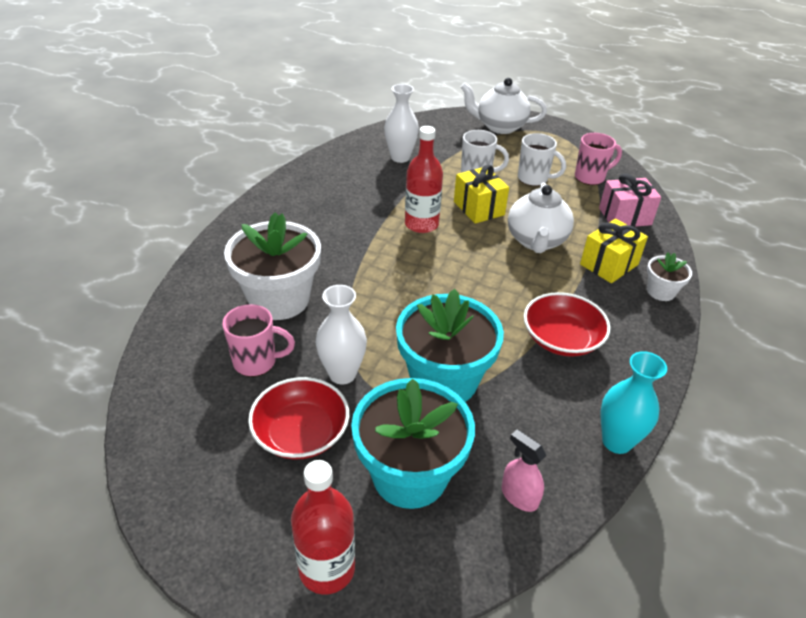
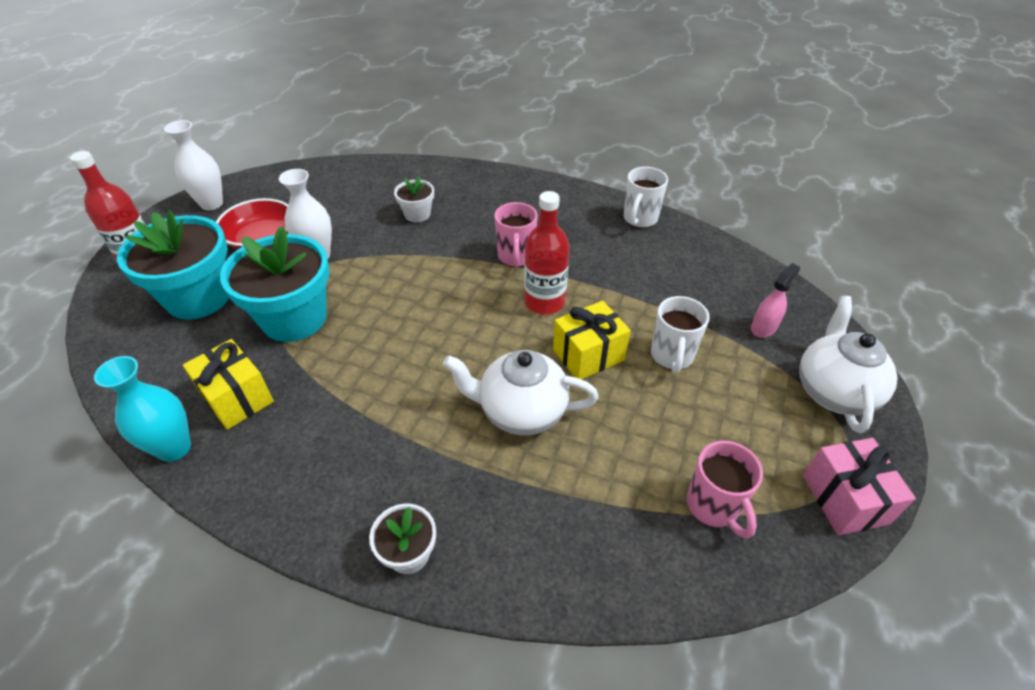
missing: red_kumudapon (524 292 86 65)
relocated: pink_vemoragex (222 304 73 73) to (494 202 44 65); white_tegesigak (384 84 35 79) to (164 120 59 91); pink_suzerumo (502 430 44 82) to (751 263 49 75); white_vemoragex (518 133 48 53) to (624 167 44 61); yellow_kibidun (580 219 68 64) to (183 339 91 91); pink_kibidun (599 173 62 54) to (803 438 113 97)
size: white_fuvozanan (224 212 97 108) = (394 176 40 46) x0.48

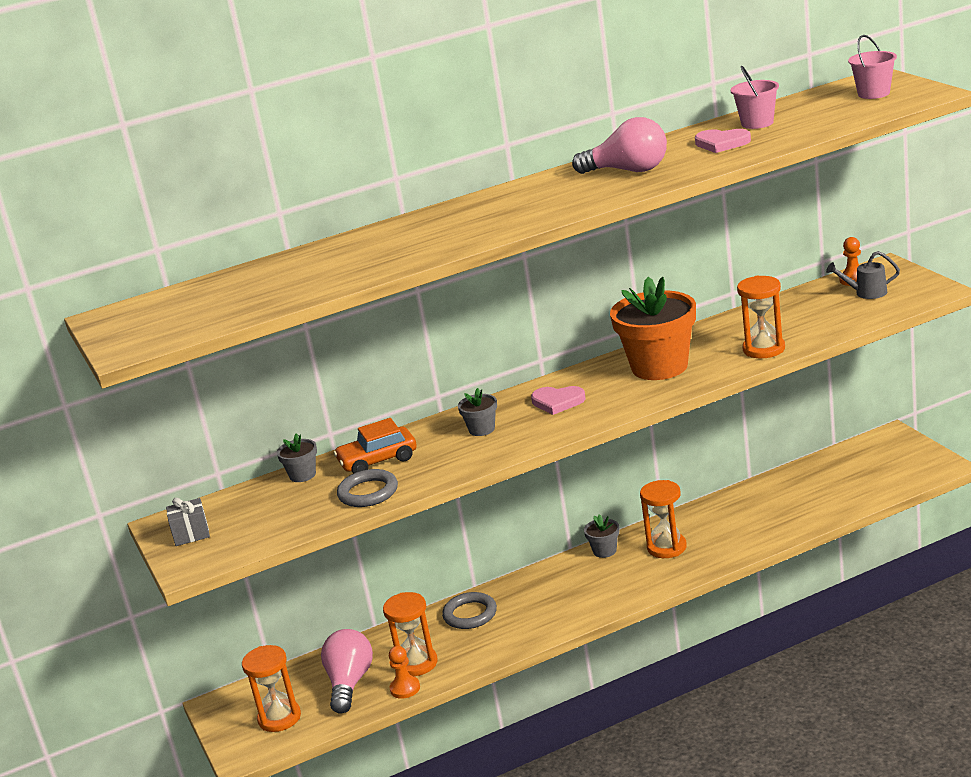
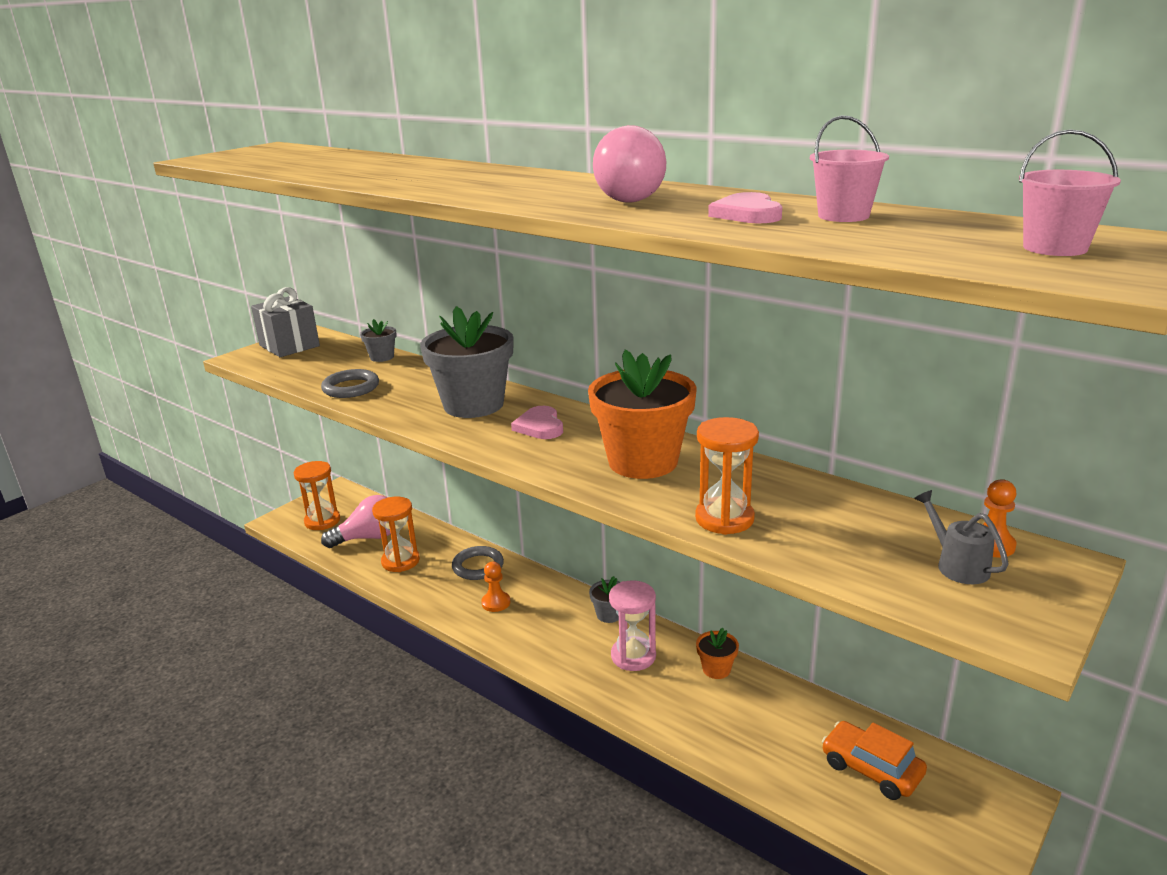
appeared: orange_fuvozanan (696 628 43 51)
relocated: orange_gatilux (334 418 83 56) to (822 721 105 79); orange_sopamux (389 646 31 53) to (481 562 29 50)
colour: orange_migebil (640 480 47 78) to pink_migebil (609 580 47 91)
size: grey_kibidun (166 498 44 48) = (251 287 69 70) x1.75; grey_fuvozanan (458 388 39 48) = (420 306 93 112) x2.23

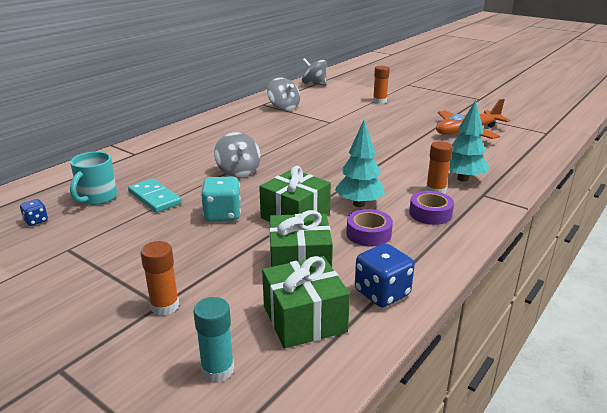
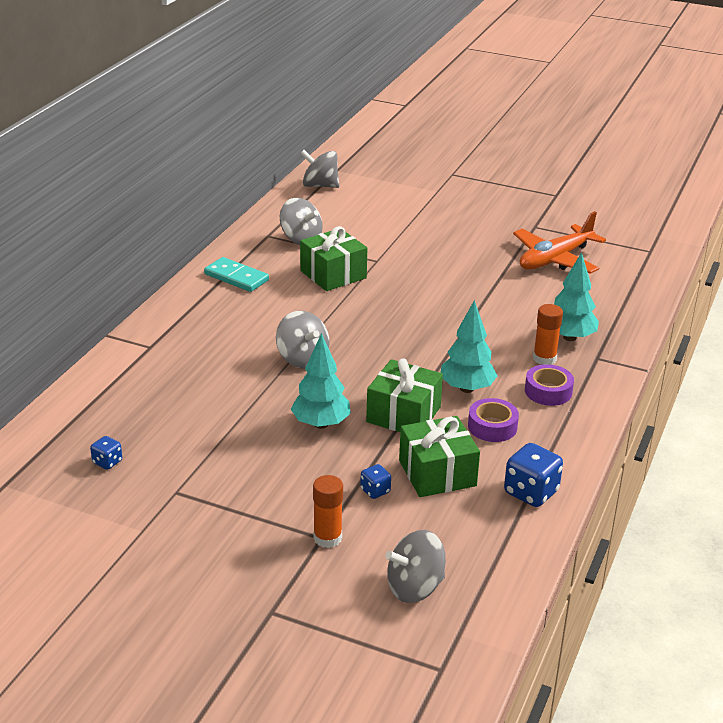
missing: turquoise_vemoragex (70 151 47 54); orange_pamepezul (373 66 17 38)
appeared: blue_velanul (360 464 31 35)
relocated: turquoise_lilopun (128 179 54 34) to (204 257 65 35); green_kibidun (262 256 88 93) to (300 226 67 65)
exchanged: turquoise_pamepezul (193 297 41 85) to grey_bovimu (386 530 60 73); turquoise_velanul (201 176 40 46) to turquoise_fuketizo (291 333 60 96)

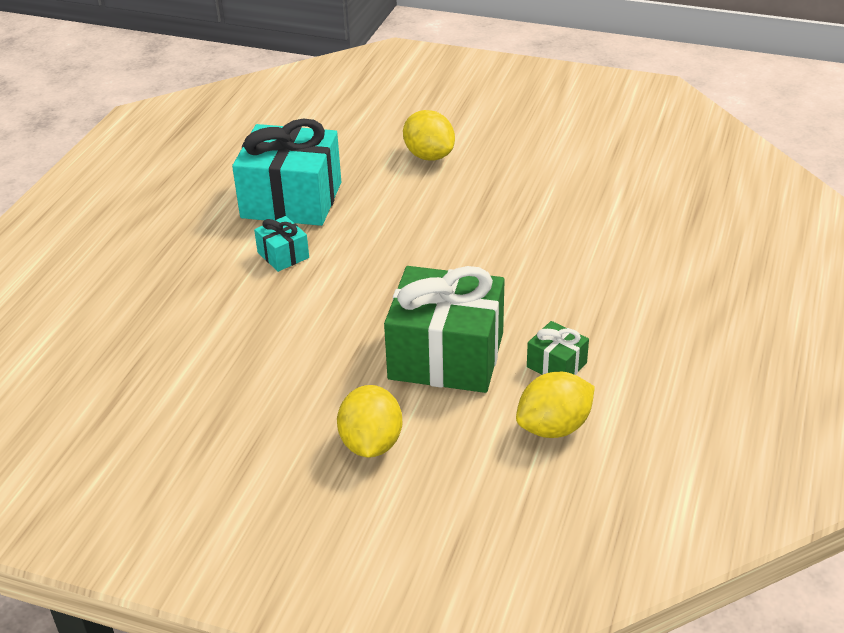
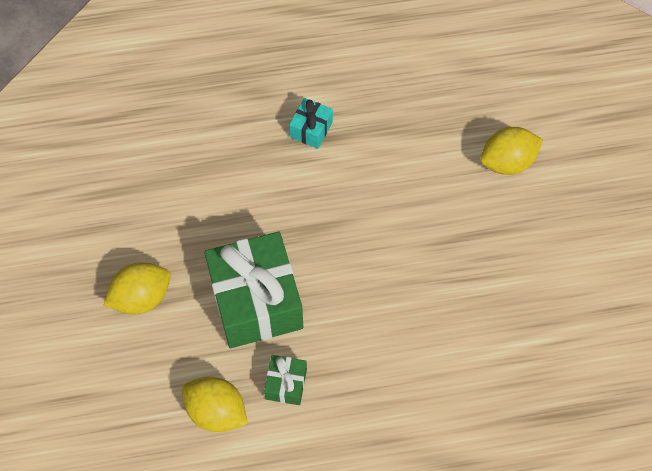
missing: turquoise_kibidun (232 118 109 108)
spun: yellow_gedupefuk (403 110 52 51) = (480 127 63 48) 45 degrees clockwise

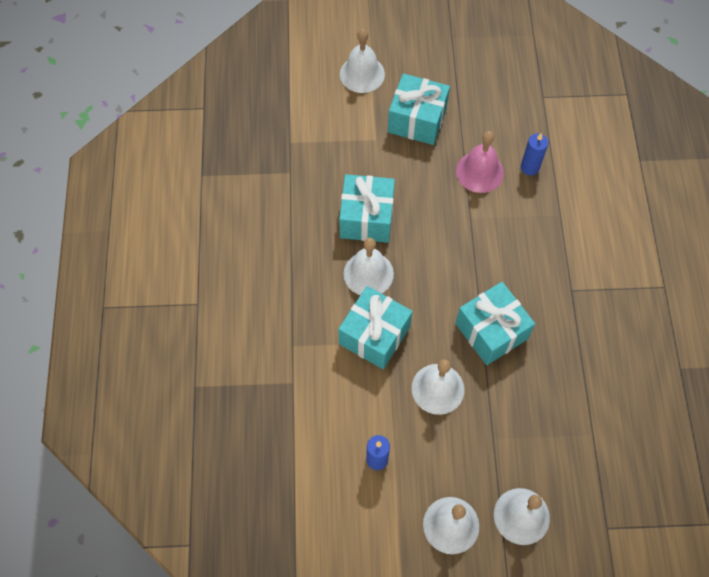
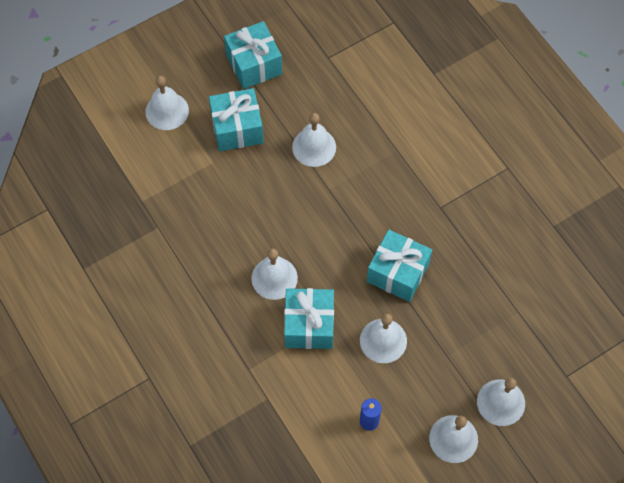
missing: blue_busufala (521 133 28 42)
relocated: turquoise_kibidun (339 174 56 69) to (224 21 58 68)
colour: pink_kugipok (456 131 48 62) to white_kugipok (292 113 44 54)

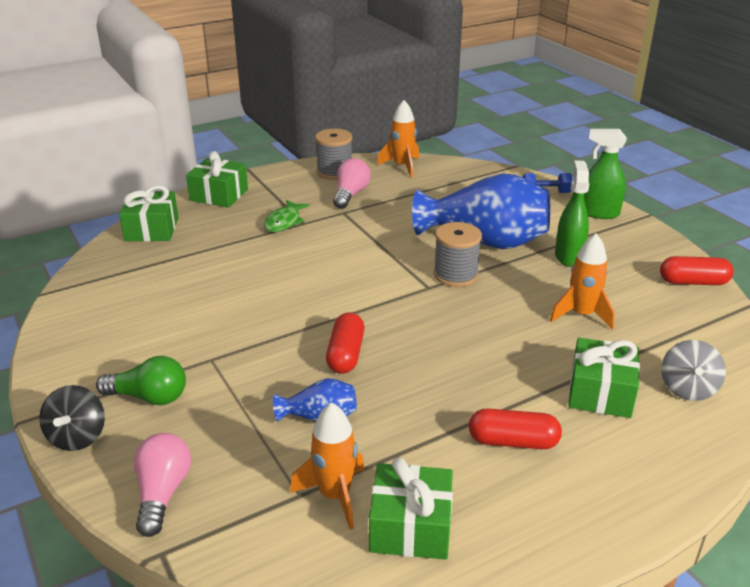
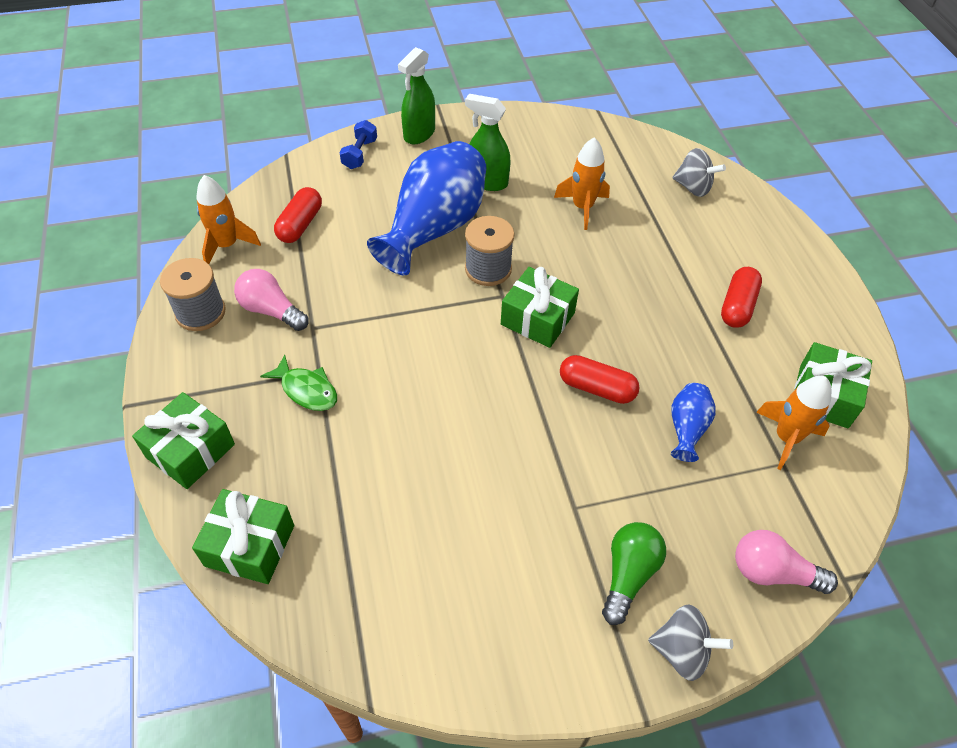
relocated: green_kibidun (569 338 71 80) to (501 267 78 81); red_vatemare (660 256 74 29) to (274 187 48 56)
colour: black_bovimu (39 385 66 66) to grey_bovimu (648 604 85 77)

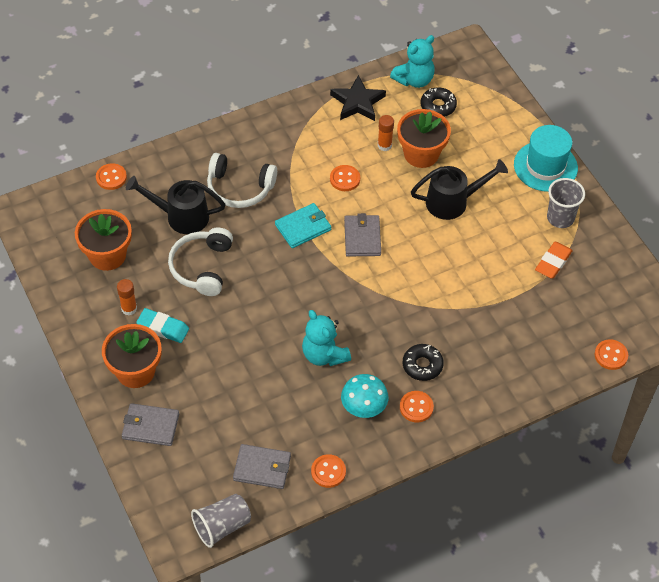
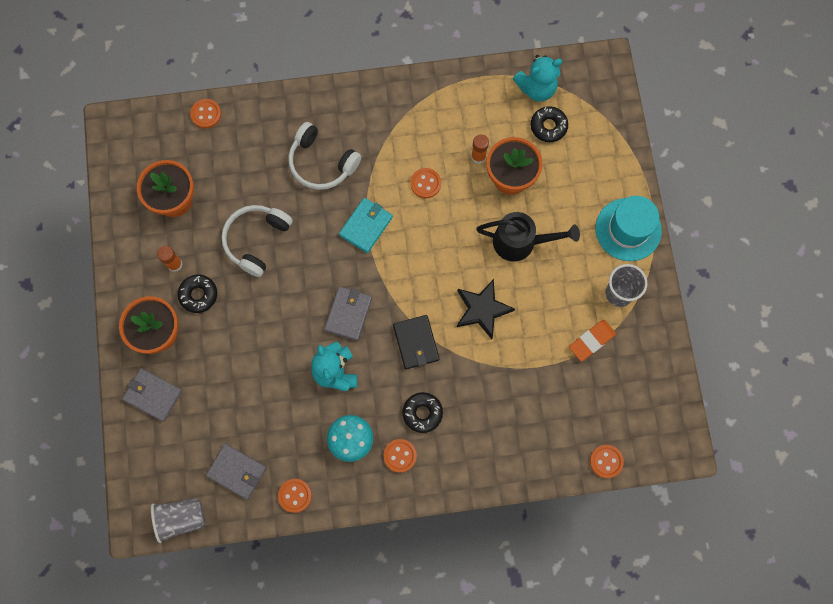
missing: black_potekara (126 176 100 58)
appeared: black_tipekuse (393 315 47 54)
relocated: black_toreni (330 75 56 46) to (457 279 58 60); grey_tipekuse (344 213 37 44) to (324 286 48 55)
exchanged: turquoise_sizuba (136 308 53 35) to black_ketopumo (178 275 39 38)
spun: turquoise_tipekuse (275 203 56 45) = (339 198 54 55) 45 degrees counterclockwise

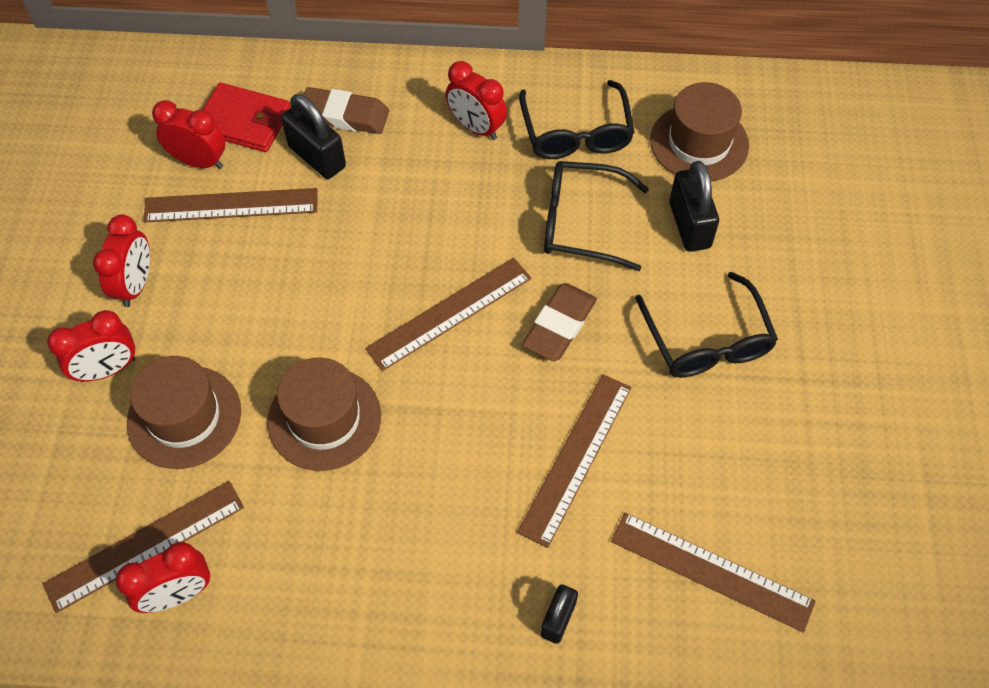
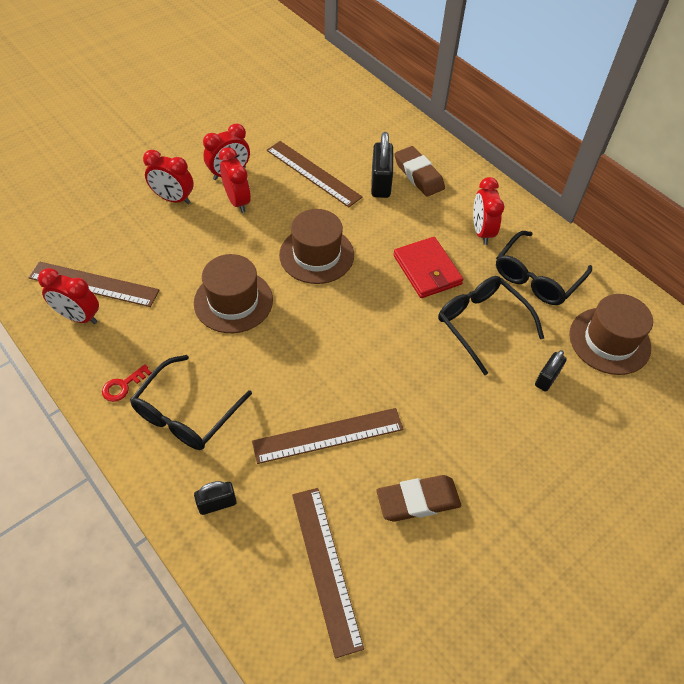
missing: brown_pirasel (365 258 166 113)
appeared: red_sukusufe (102 364 50 38)
relocated: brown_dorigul (127 356 114 113) to (279 209 75 75); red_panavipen (152 100 73 69) to (219 147 32 66); red_tipekuse (202 82 89 70) to (393 237 70 61); brown_sizuba (522 283 75 78) to (376 475 85 47); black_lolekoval (636 272 142 106) to (130 355 122 95)
size: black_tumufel (669 161 50 91) = (535 350 32 42) x0.61

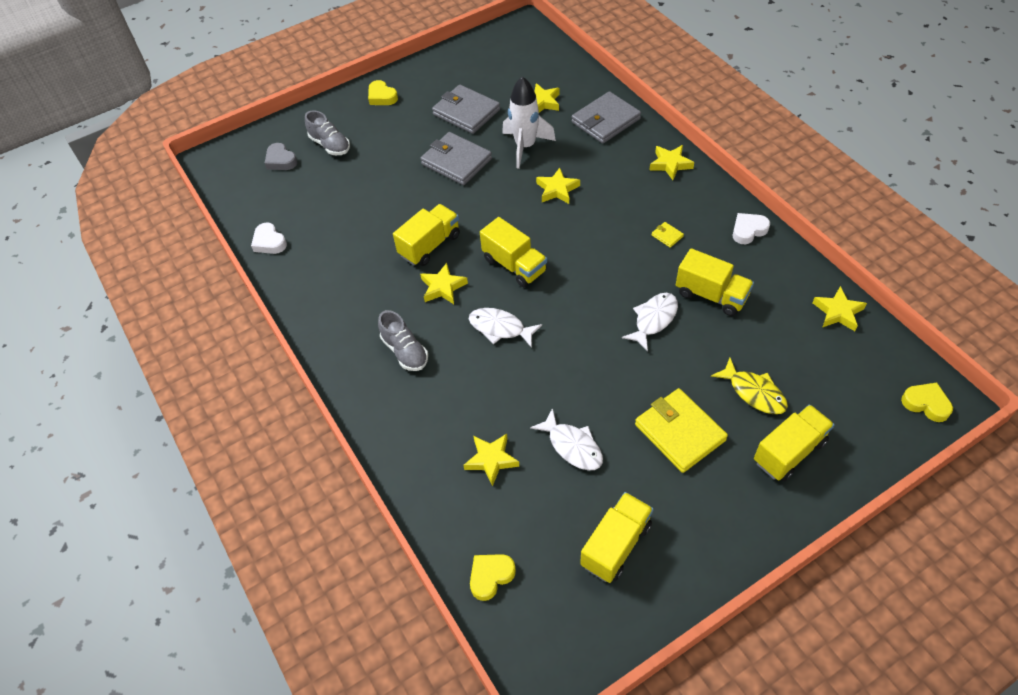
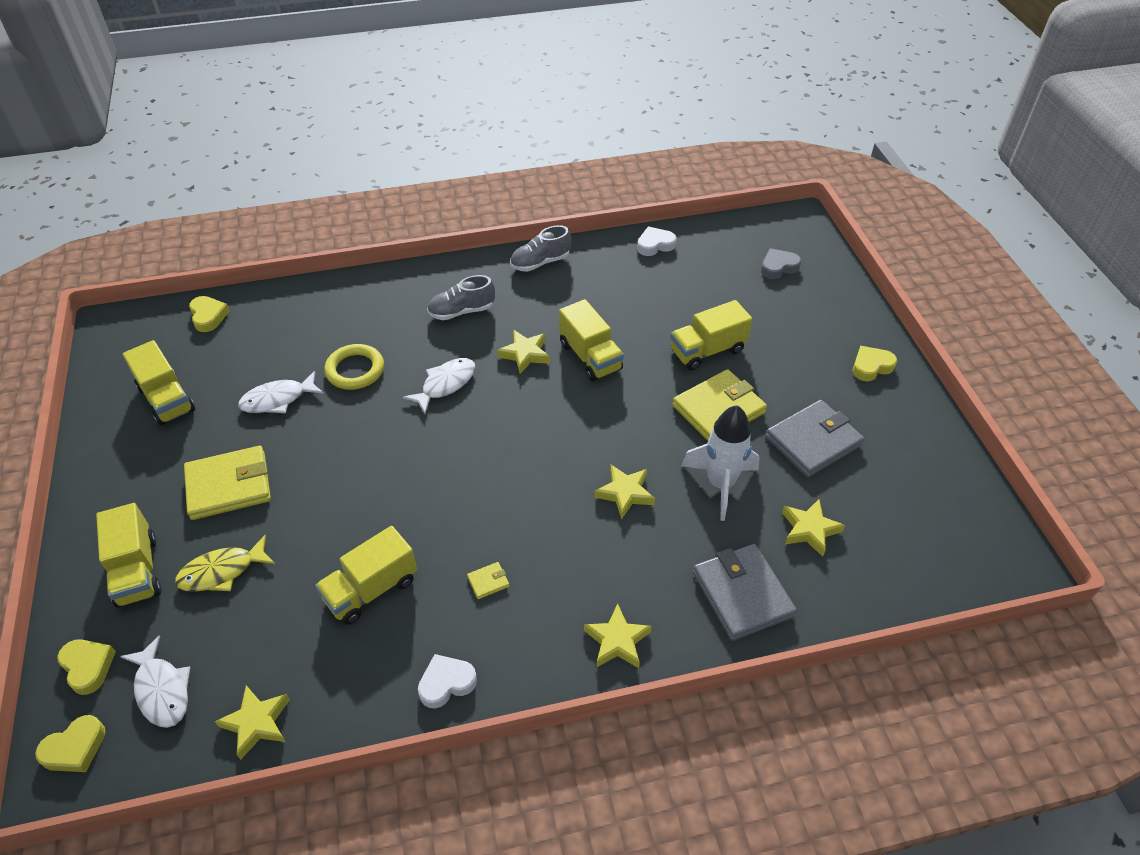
missing: yellow_toreni (463 434 56 52)
appeared: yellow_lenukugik (57 639 59 56); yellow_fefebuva (324 344 60 46)
relocated: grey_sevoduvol (305 110 45 45) to (510 225 61 47); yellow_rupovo (480 217 67 70) to (670 300 82 70); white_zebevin (622 293 56 59) to (120 635 71 93)
colour: grey_tipekuse (420 132 72 53) to yellow_tipekuse (672 369 95 72)
spun: white_lenukugik (733 213 37 31) = (418 654 59 55) 105 degrees counterclockwise

